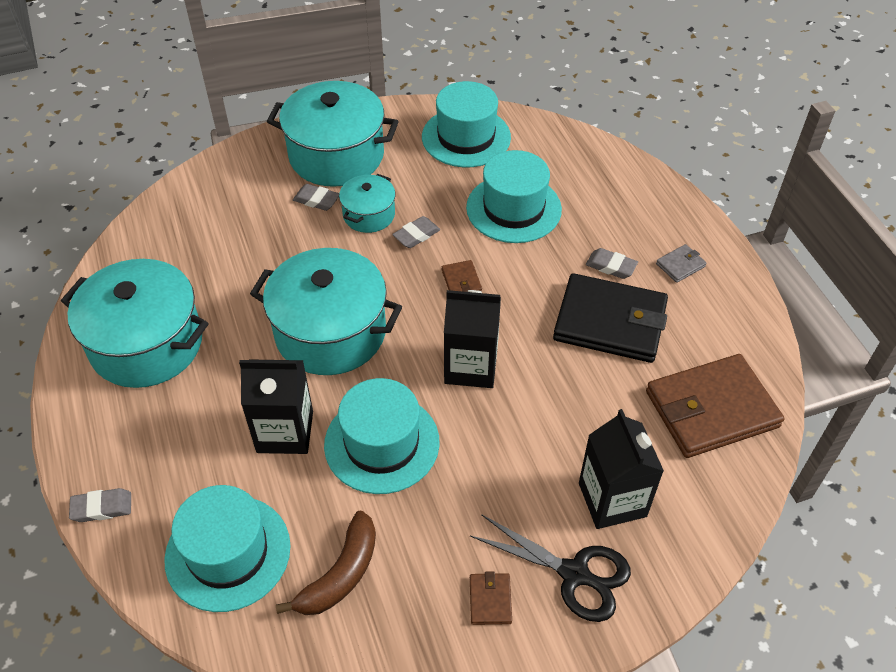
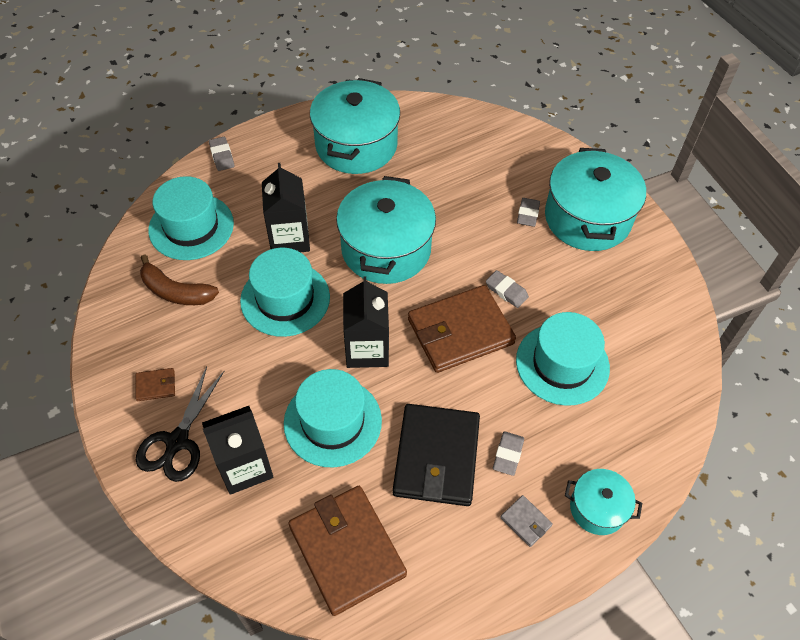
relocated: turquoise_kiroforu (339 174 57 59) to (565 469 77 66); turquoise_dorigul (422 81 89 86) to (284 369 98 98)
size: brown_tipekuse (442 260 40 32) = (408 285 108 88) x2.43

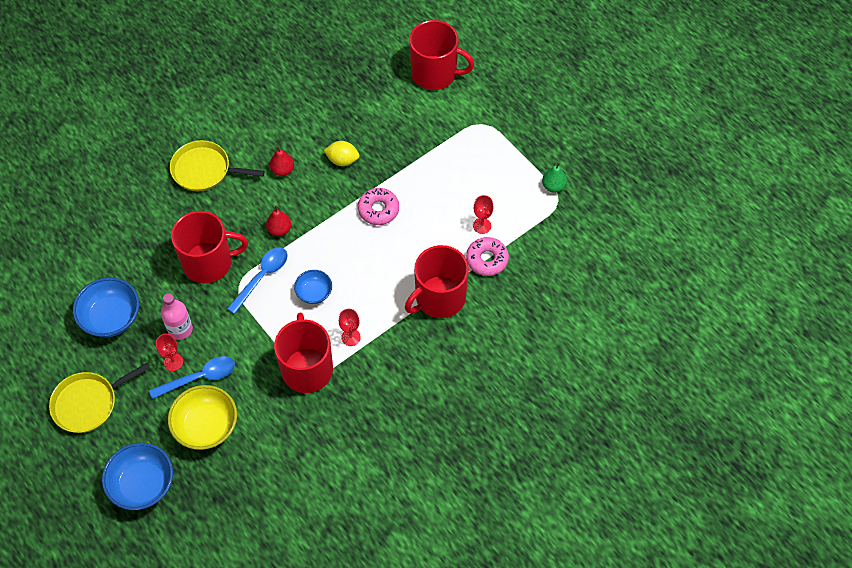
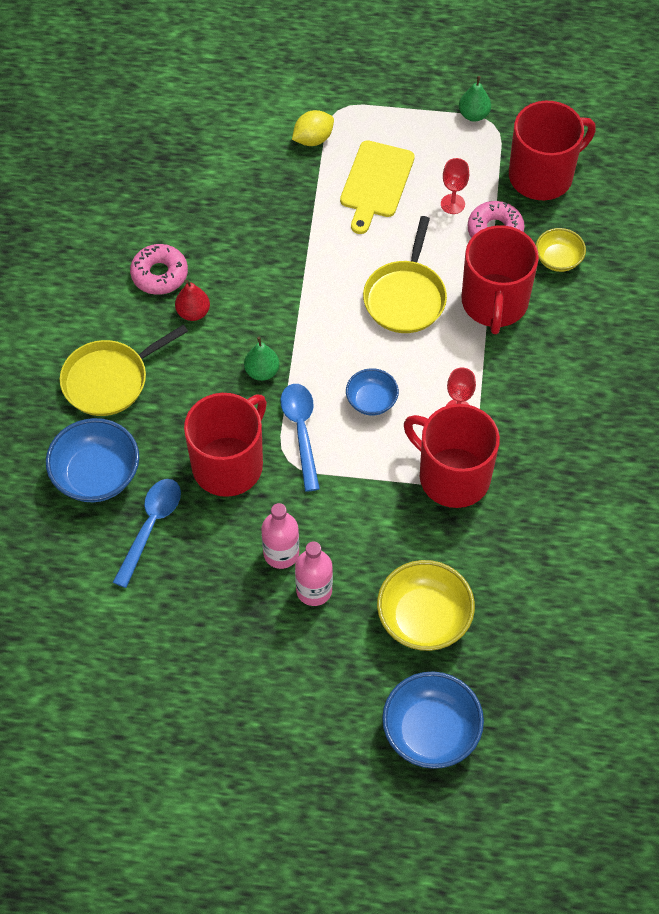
appeared: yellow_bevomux (340 140 75 94); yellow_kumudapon (536 228 50 44)
relocated: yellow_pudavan (49 363 101 70) to (363 216 84 117); blue_kumudapon (73 277 66 60) to (46 418 93 84); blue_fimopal (149 356 86 43) to (113 479 68 109); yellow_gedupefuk (324 141 36 25) to (292 110 42 36); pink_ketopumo (358 188 41 37) to (130 244 58 51); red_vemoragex (409 20 65 70) to (509 101 87 99)
exchanged: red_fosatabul (156 334 27 37) to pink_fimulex (295 541 38 65)
colour: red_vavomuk (266 205 25 31) to green_vavomuk (244 337 35 44)

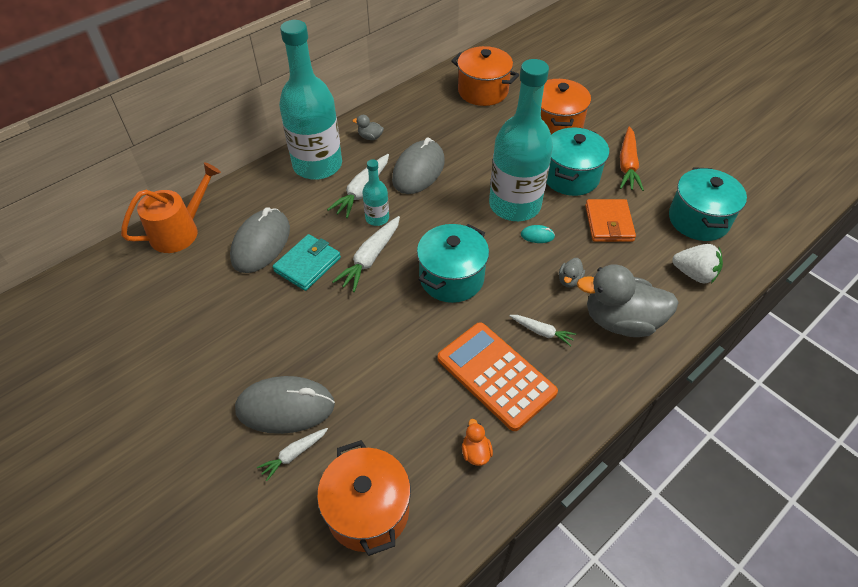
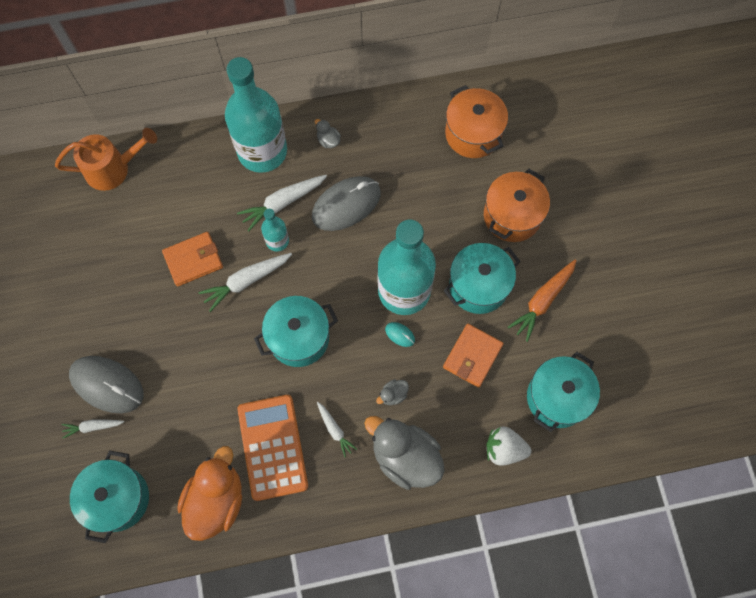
missing: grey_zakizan (230 207 60 66)
colour: turquoise_tipekuse (273 234 68 57) to orange_tipekuse (162 232 61 54); orange_kiroforu (317 440 94 116) to turquoise_kiroforu (70 450 79 93)
spun: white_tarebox (672 244 51 39) = (486 426 46 40) 135 degrees clockwise
size: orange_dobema (462 419 31 47) = (177 446 65 95) x2.41

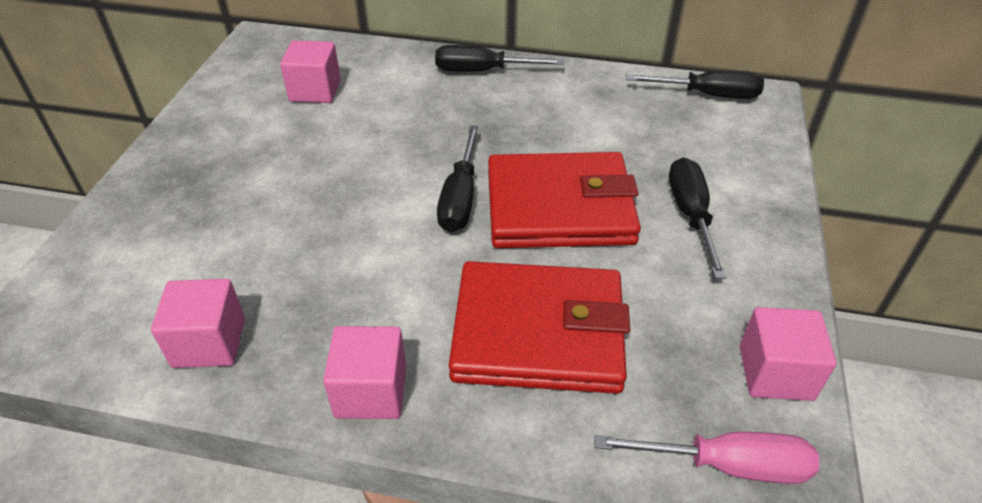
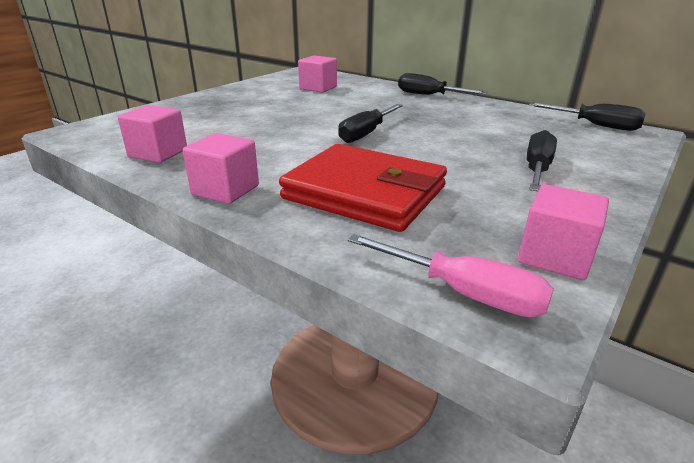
missing: red_tipekuse (488 152 153 96)

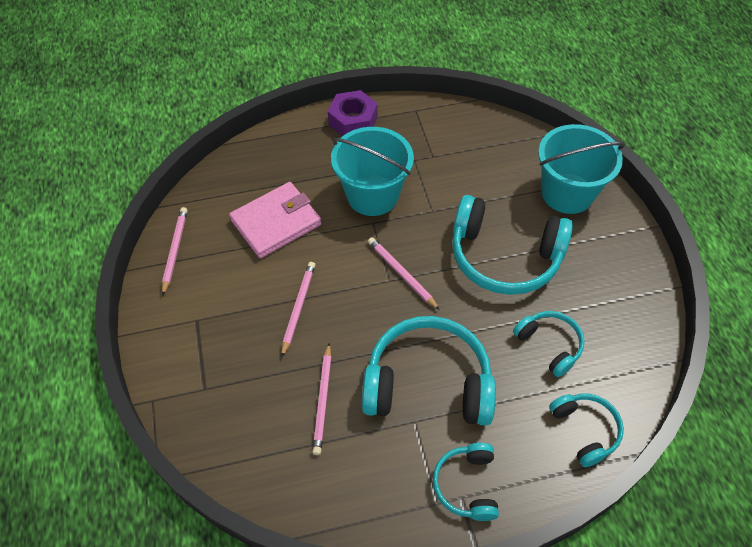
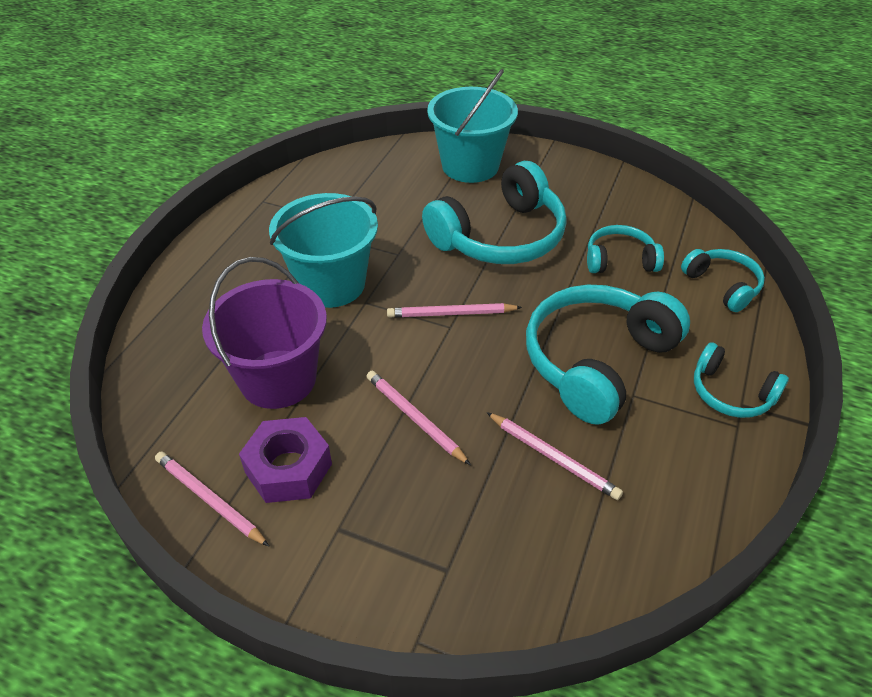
relocated: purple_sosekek (328 90 50 46) to (239 417 93 86)
exchanged: pink_tipekuse (229 182 92 76) to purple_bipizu (202 257 125 152)
spun: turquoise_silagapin (549 394 75 73) = (681 249 84 63) 45 degrees clockwise

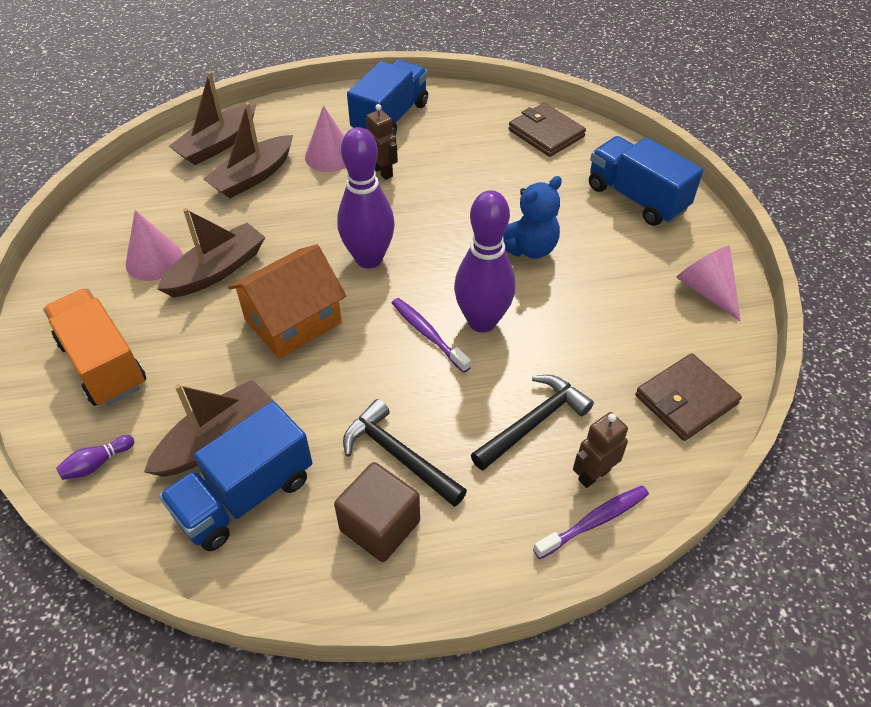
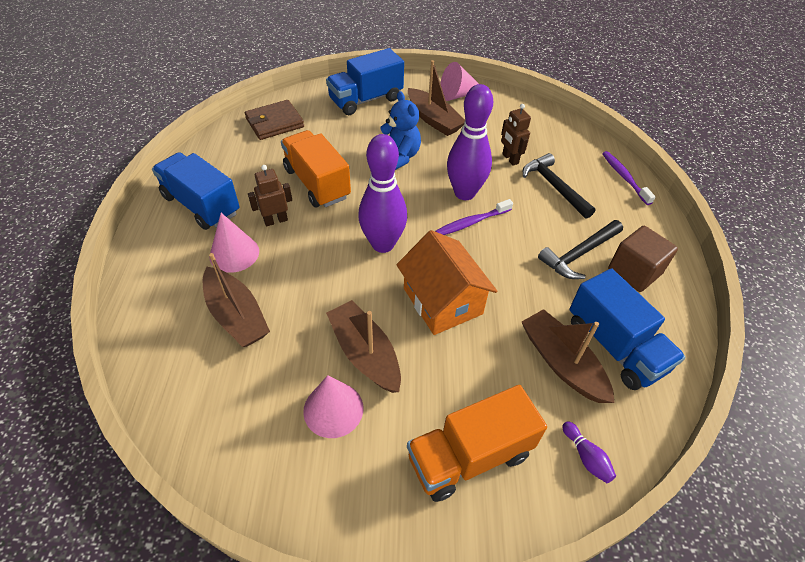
missing: brown_tipekuse (635 353 107 88)
appeared: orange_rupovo (281 130 70 77)
relocated: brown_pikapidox (169 71 87 94) to (408 60 57 76); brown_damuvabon (573 412 55 76) to (501 104 30 62)

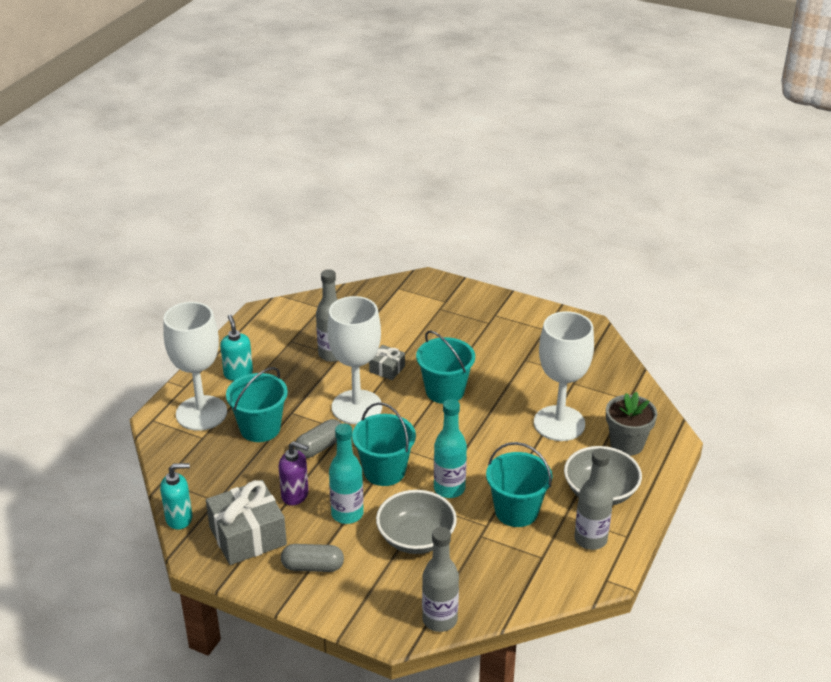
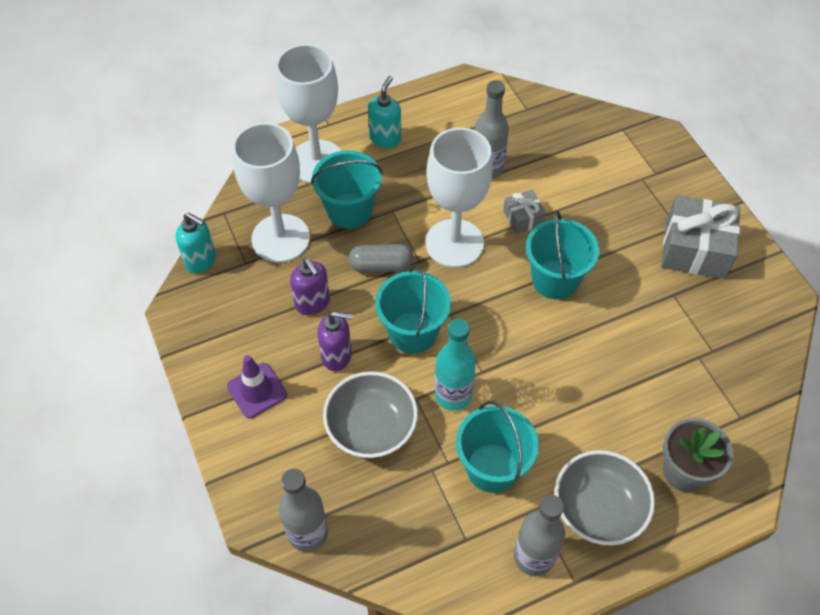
relocated: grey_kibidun (206 480 81 85) to (661 195 79 84); white_fosatabul (534 311 60 130) to (232 122 78 141)
exchanged: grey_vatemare (281 544 63 28) to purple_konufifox (227 355 60 63); turquoise_fimulex (329 423 35 101) to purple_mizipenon (317 311 36 60)

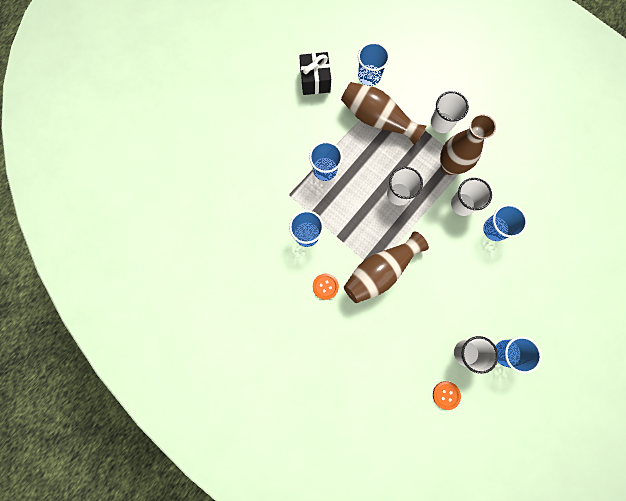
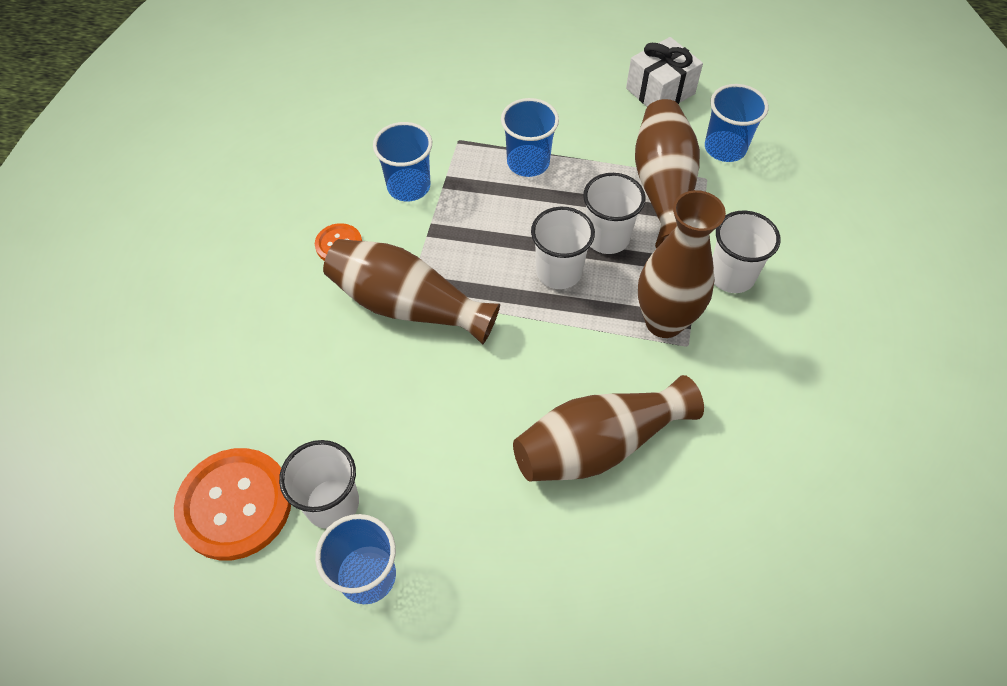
relocated: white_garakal (451 178 41 38) to (583 173 63 81)
exchanged: blue_garakal (483 204 44 37) to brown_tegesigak (513 375 191 106)
colour: black_kibidun (299 52 32 43) to white_kibidun (626 37 77 70)
size: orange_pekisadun (433 381 28 29) = (174 448 117 112) x2.00

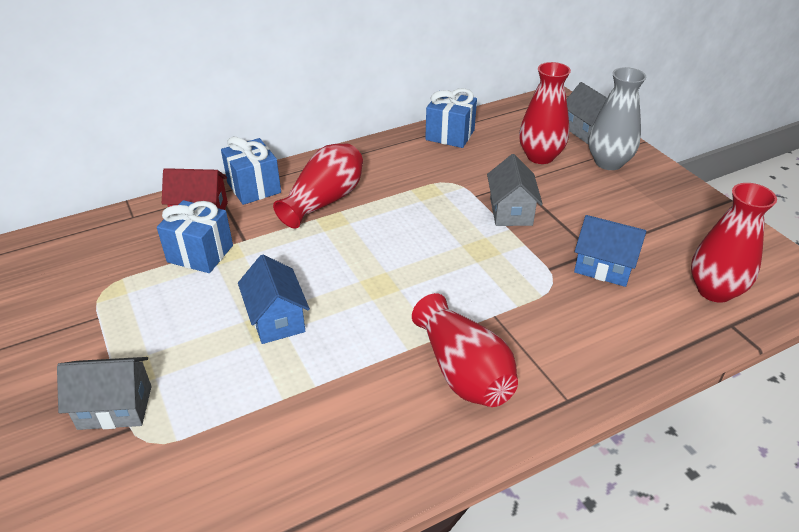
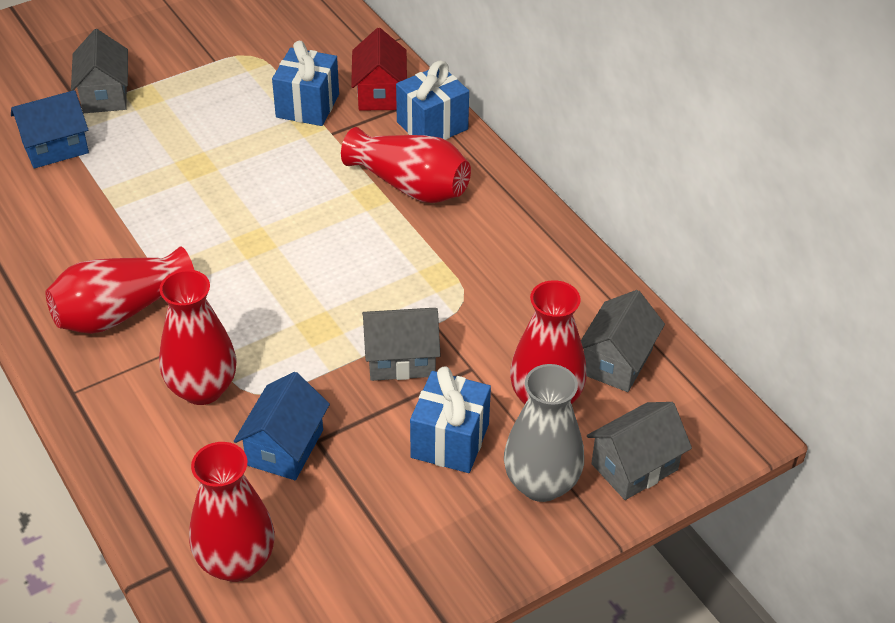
appeared: red_tegesigak (159 269 77 136); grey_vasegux (581 290 84 102)
relocated: blue_vasegux (238 254 72 90) to (11 90 78 79); blue_kibidun (425 88 52 60) to (410 366 81 107)

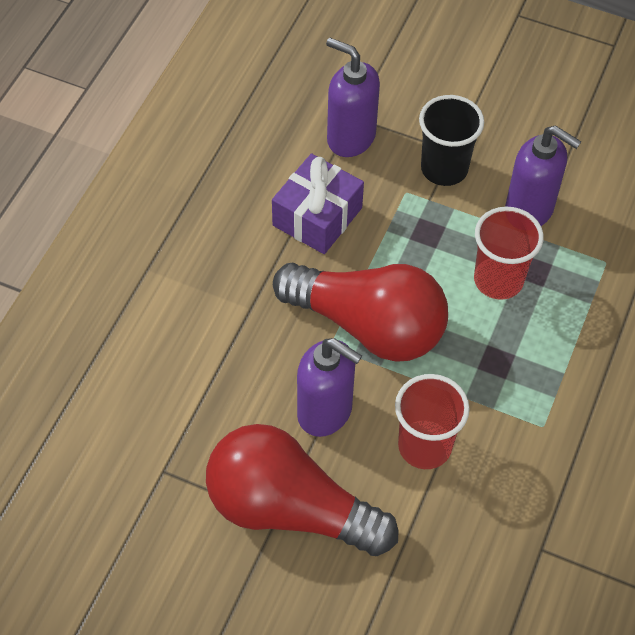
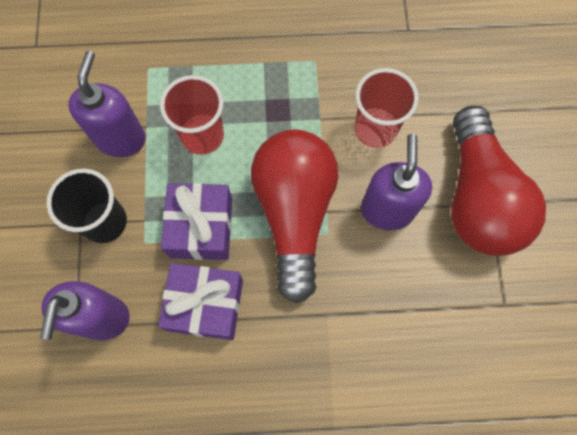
appeared: purple_kibidun (161 183 71 77)

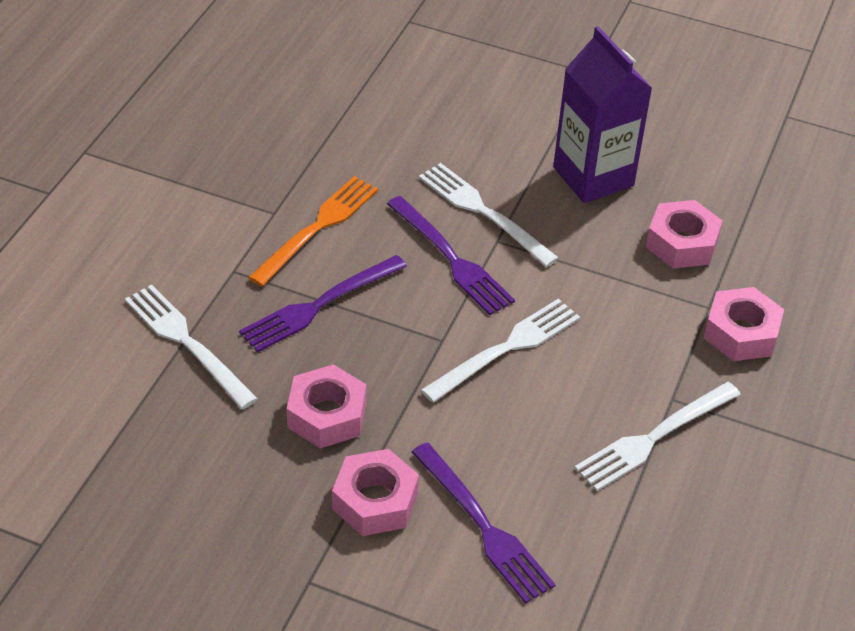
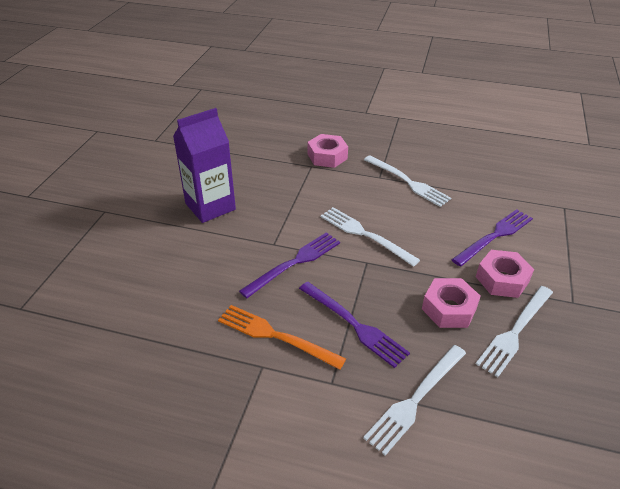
missing: pink_sosekek (646 200 77 69)
relocated: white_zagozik (419 163 140 104) to (476 286 77 91)

